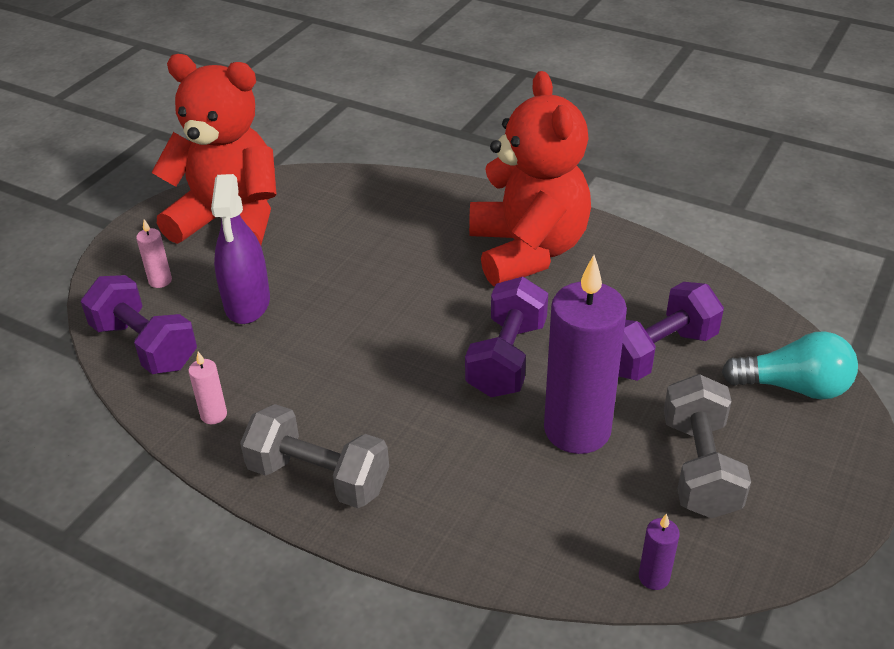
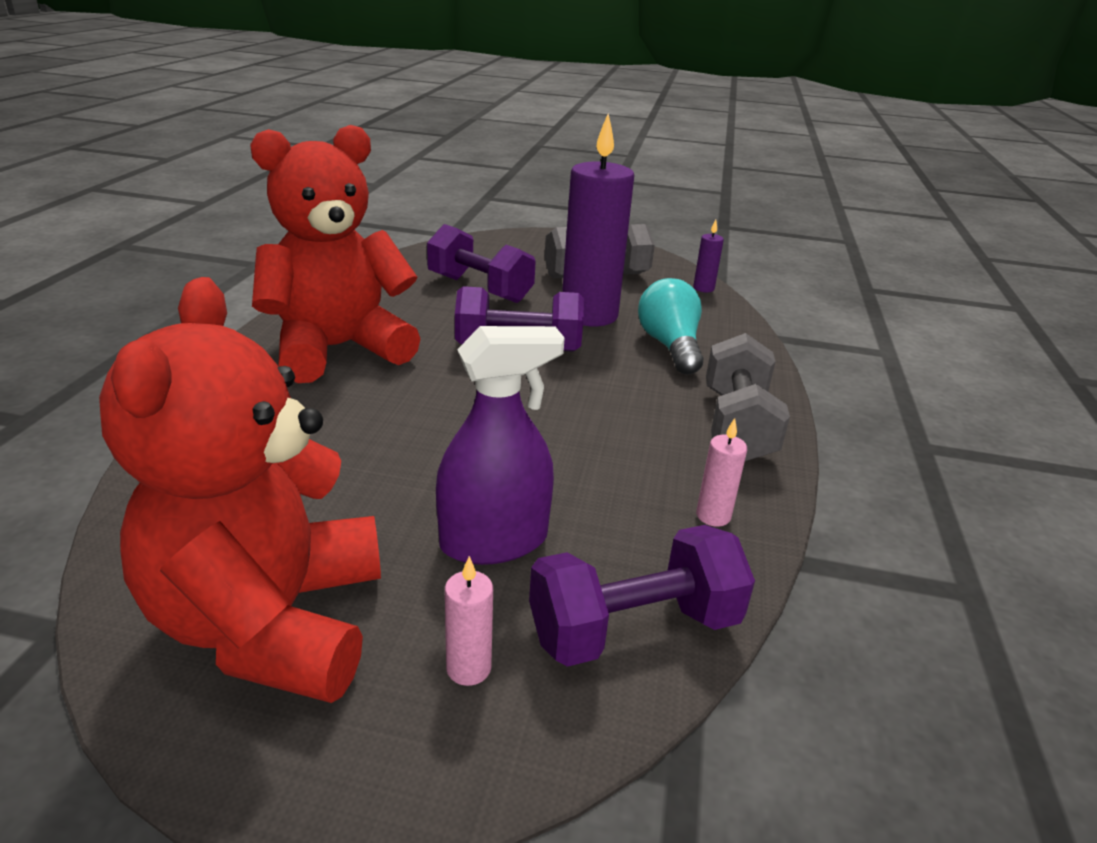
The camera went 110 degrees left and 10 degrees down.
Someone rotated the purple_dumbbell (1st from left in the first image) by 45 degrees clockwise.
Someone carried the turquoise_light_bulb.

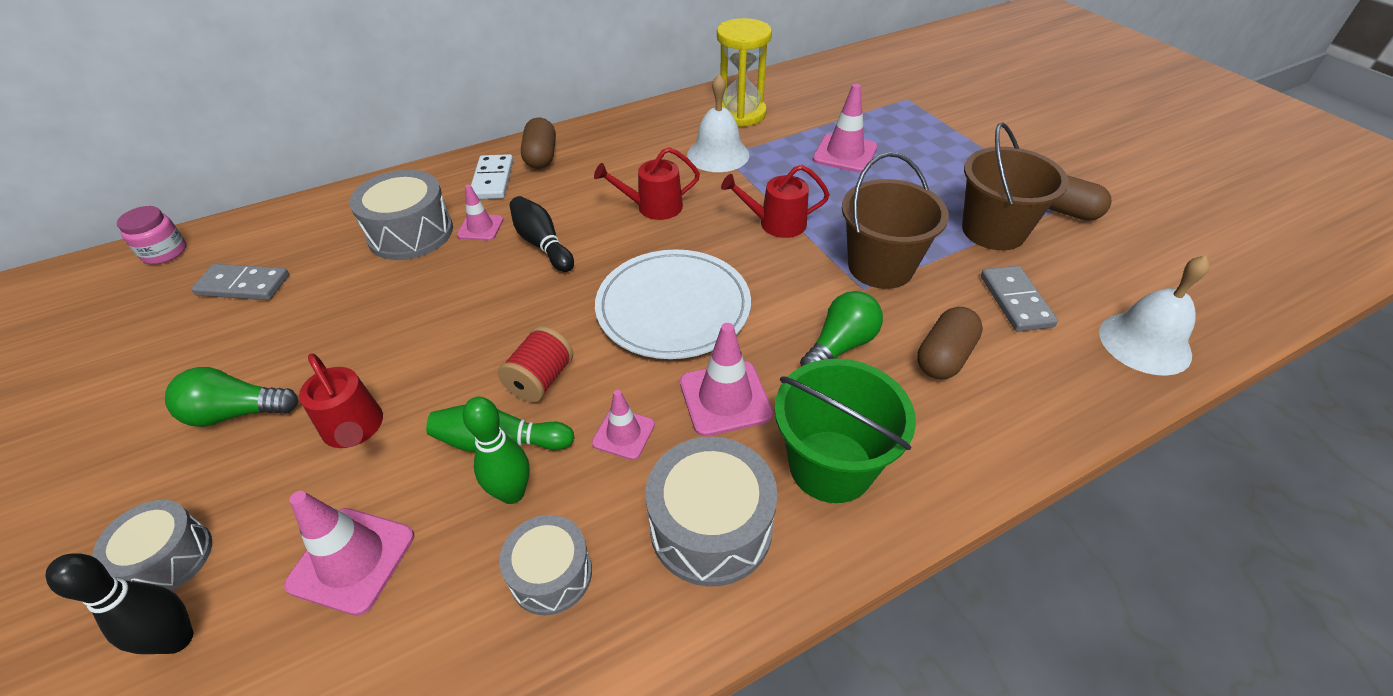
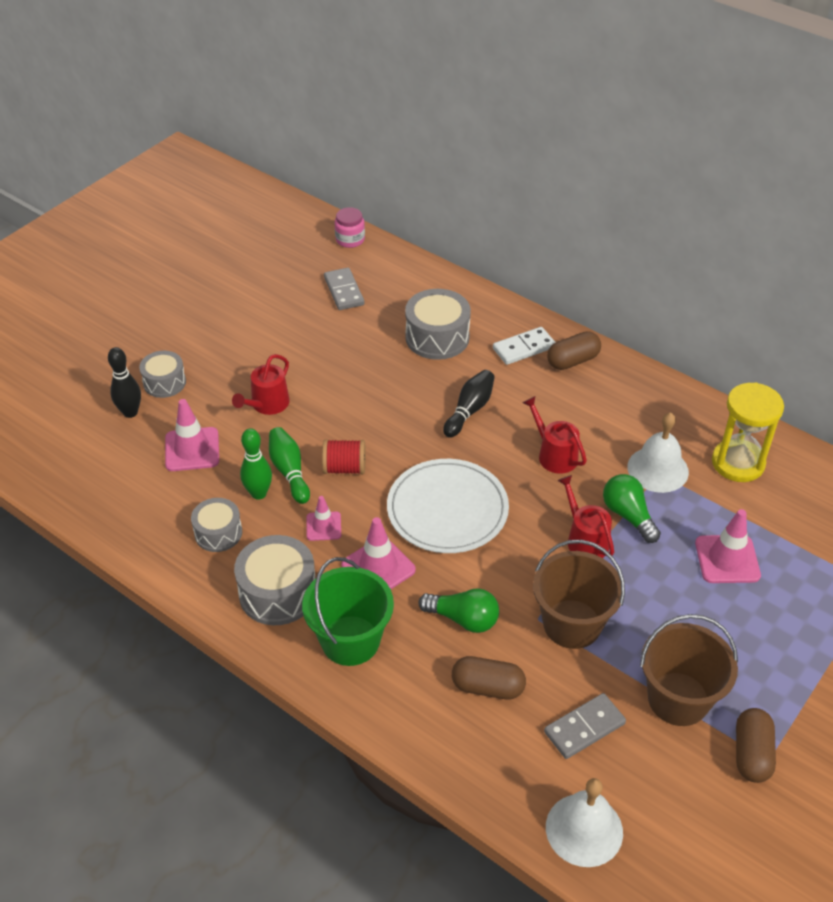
The camera went 65 degrees right and 0 degrees up.
Someone took away the pink_traffic_cone (2nd from left).
Someone carried the green_light_bulb (1st from left in the first image).

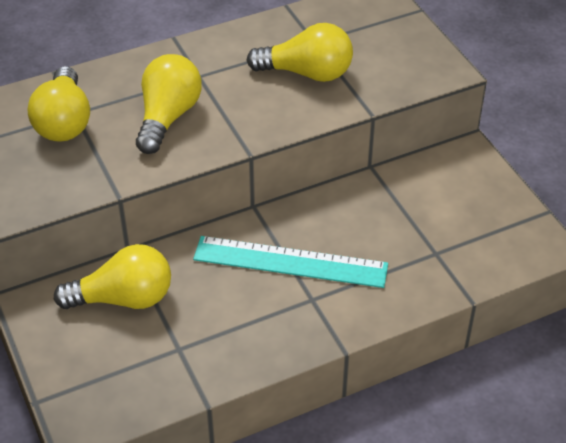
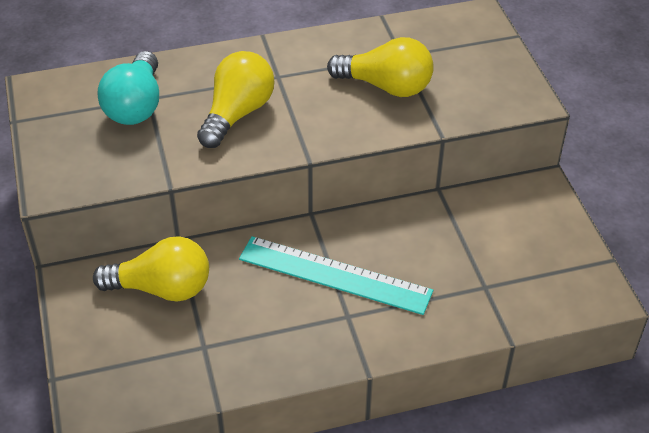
The camera went 10 degrees right and 0 degrees up.
Someone repainted the yellow_light_bulb (1st from left), which became the turquoise_light_bulb.

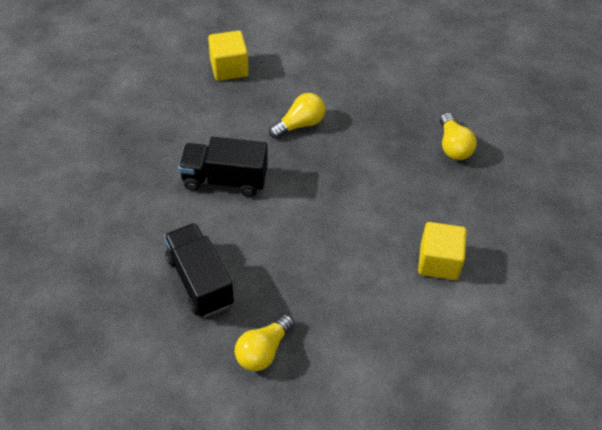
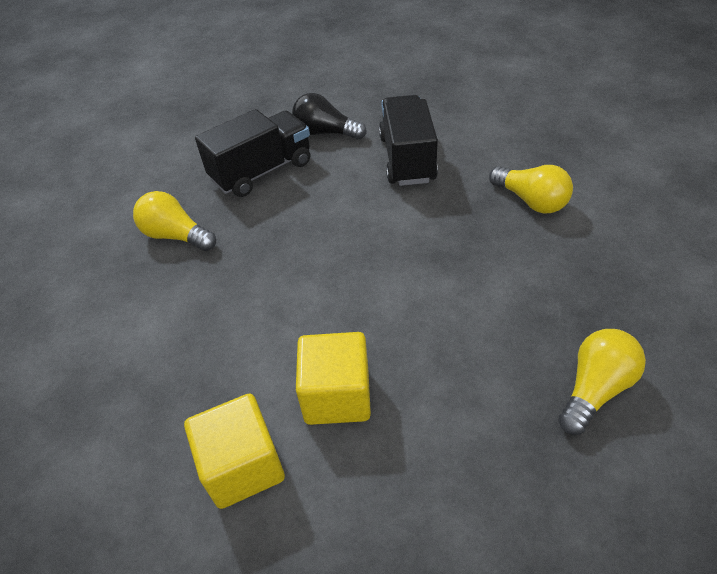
The camera went 85 degrees right and 5 degrees down.
Someone carried the yellow_cube (1st from left).
Someone rotated the yellow_light_bulb (3rd from left) by 150 degrees clockwise.
Someone put down the black_light_bulb.

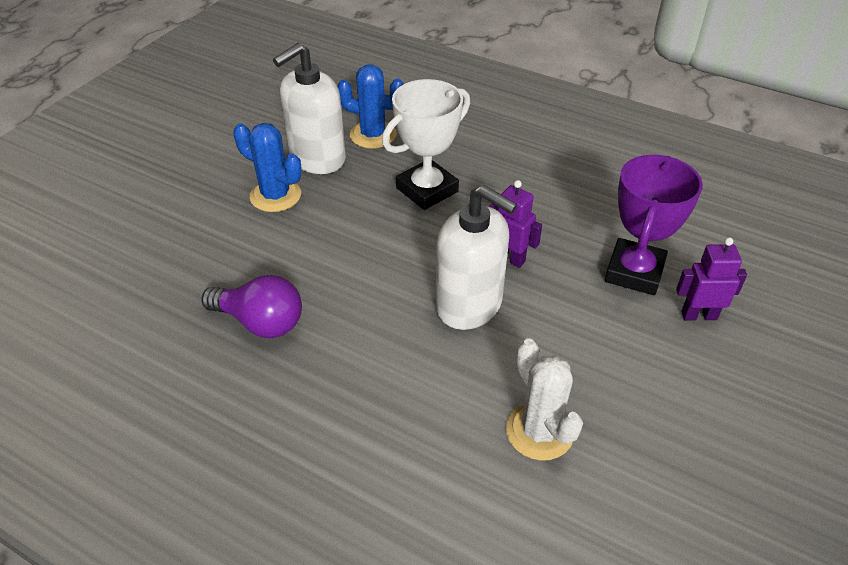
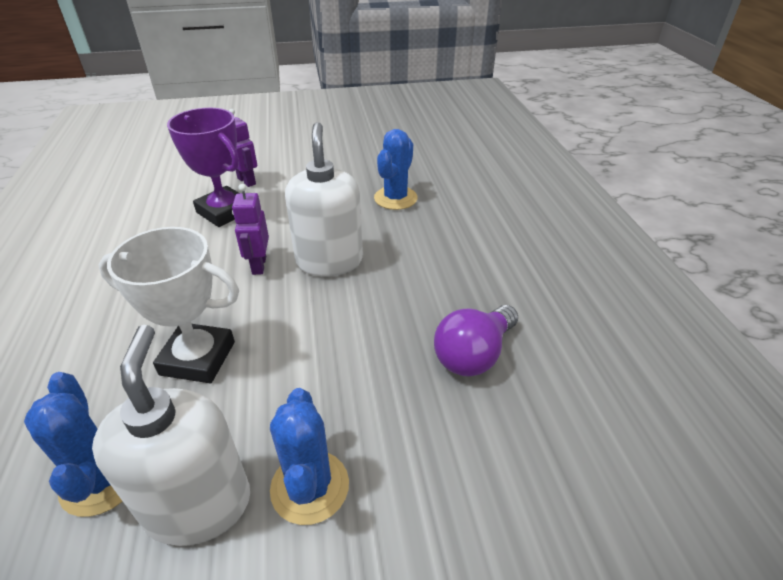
The camera went 130 degrees left and 5 degrees down.
Someone rotated the white_soap_dispenser (1st from left) by 105 degrees counterclockwise.
Someone rotated the purple_trophy by 60 degrees clockwise.
Someone rotated the purple_light_bulb by 120 degrees counterclockwise.
Someone repainted the white_cactus, which became the blue_cactus (3rd from left).

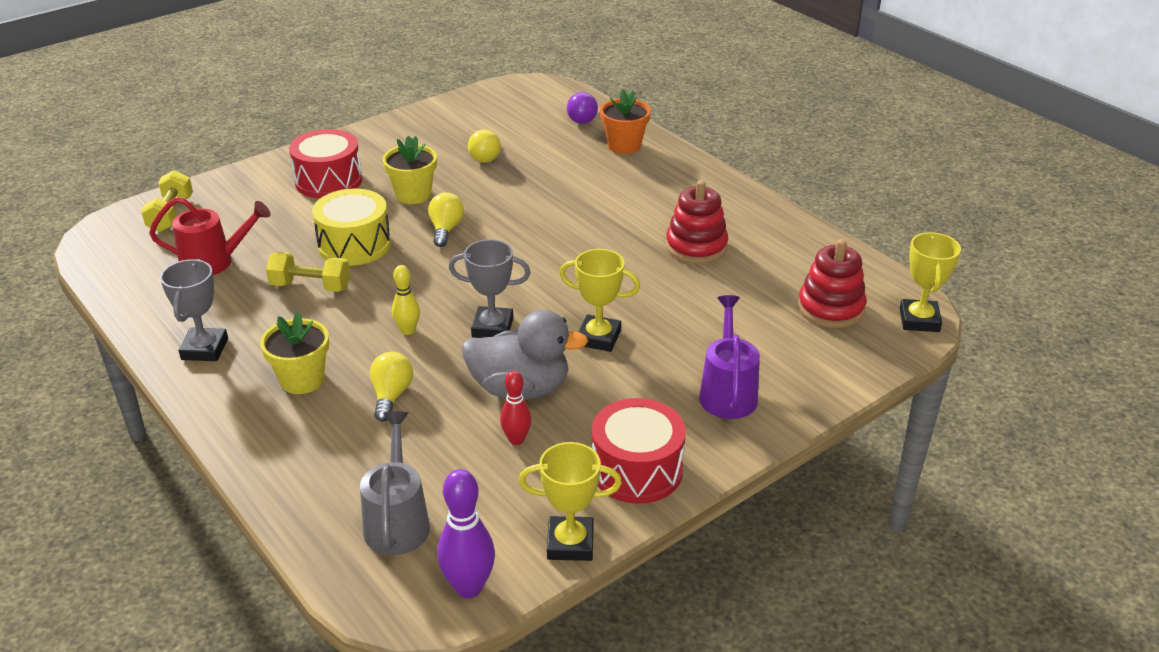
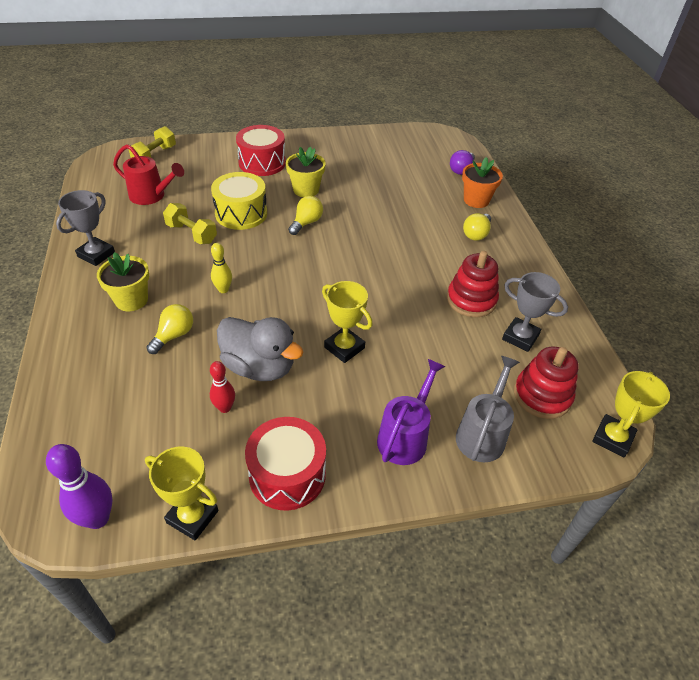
The camera went 25 degrees right and 10 degrees up.
Someone carried the yellow_light_bulb (3rd from left).
Someone carried the grey_trophy (2nd from left).
Someone carried the grey_watering_can.

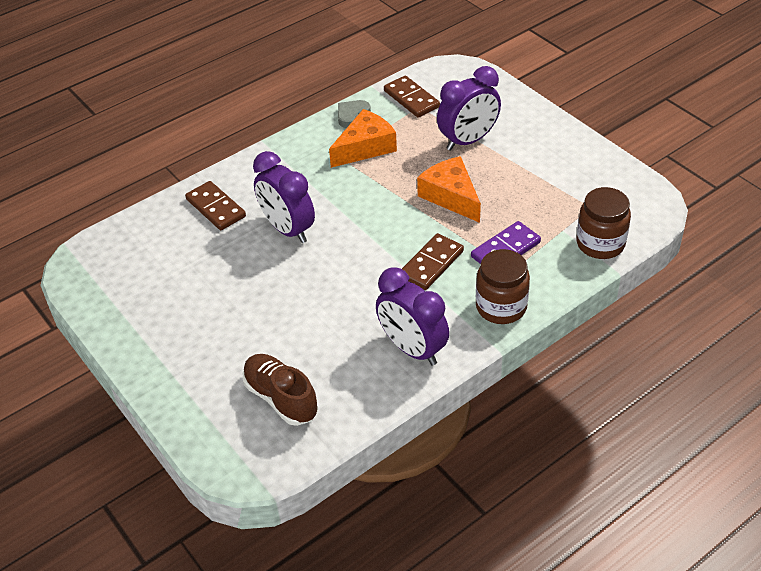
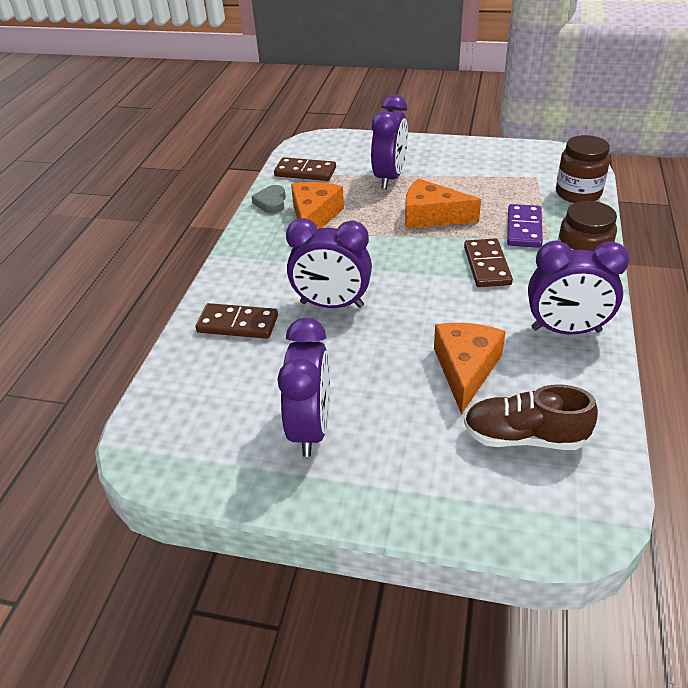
The camera went 40 degrees left and 5 degrees down.
Someone put down the purple_clock (1st from left).
Someone put down the orange_cheese (3rd from left).

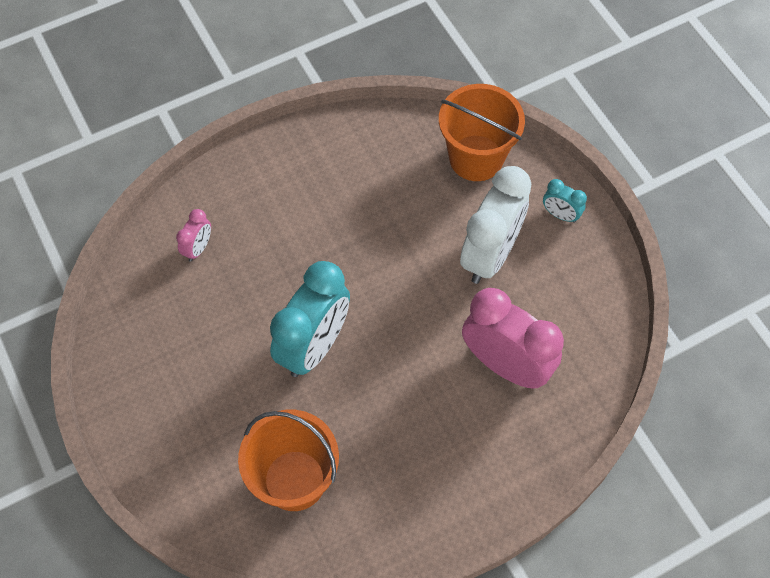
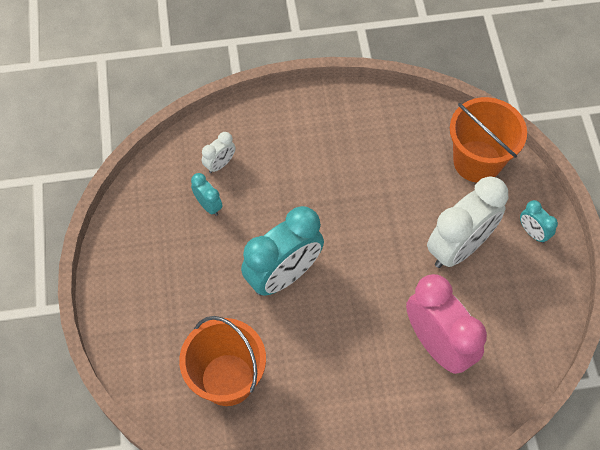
The camera went 20 degrees right and 0 degrees up.
Someone repainted the pink_clock (1st from left), which became the white_clock (1st from left).
Someone put down the turquoise_clock (1st from left).

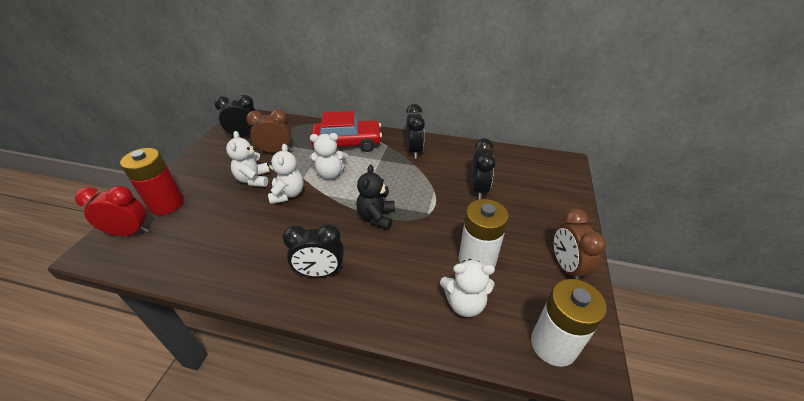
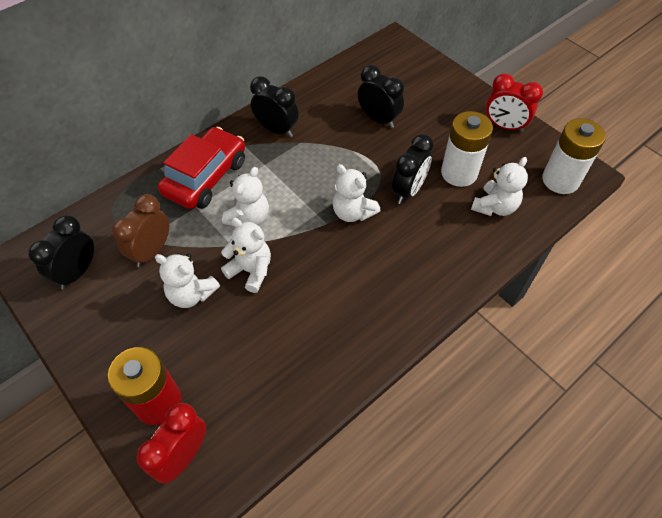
The camera went 55 degrees left and 15 degrees up.
Someone repainted the black_teddy_bear, which became the white_teddy_bear (4th from left).
Someone repainted the brown_clock (2nd from left), which became the red_clock (2nd from left).
Someone carried the black_clock (2nd from left in the first image).

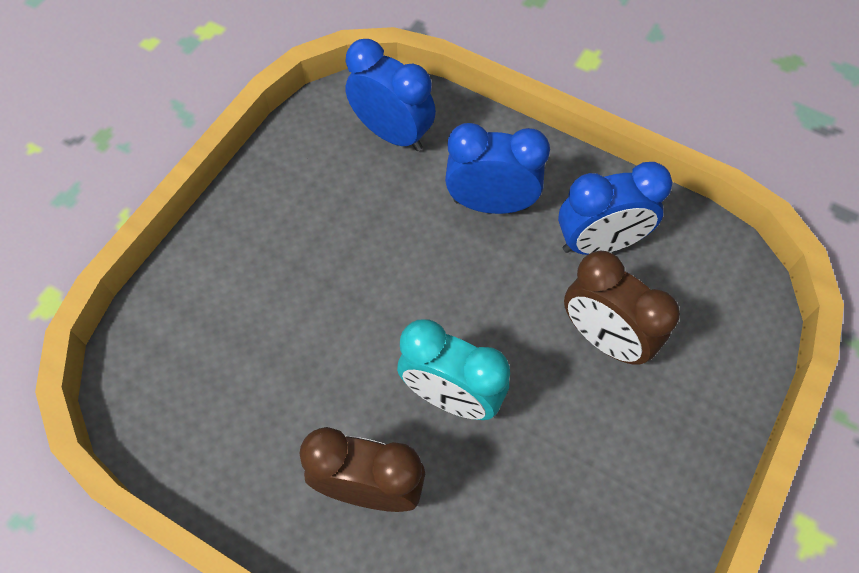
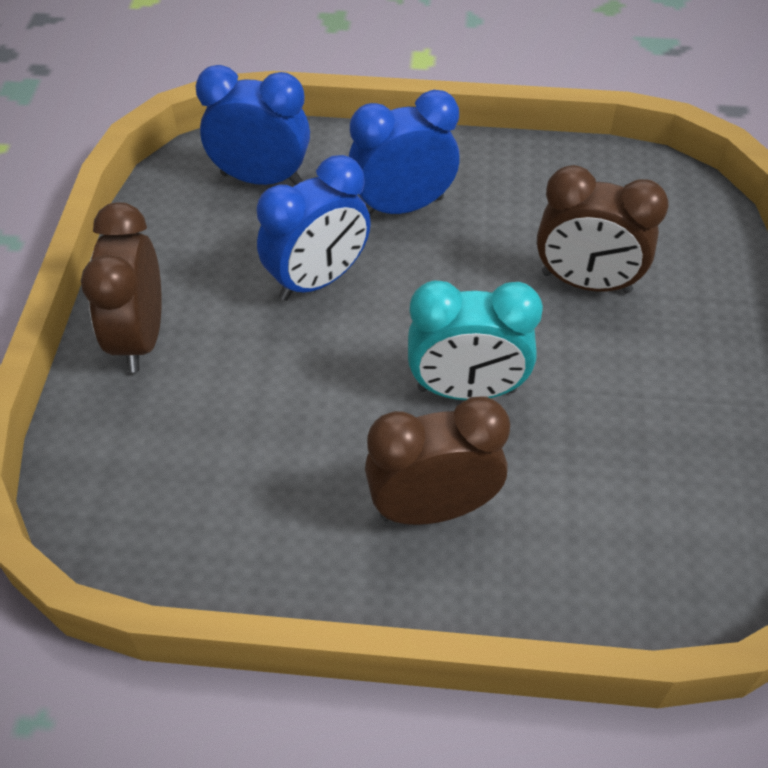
The camera went 25 degrees left and 10 degrees down.
Someone carried the blue_clock (3rd from left in the first image).
Someone put down the brown_clock (1st from left).

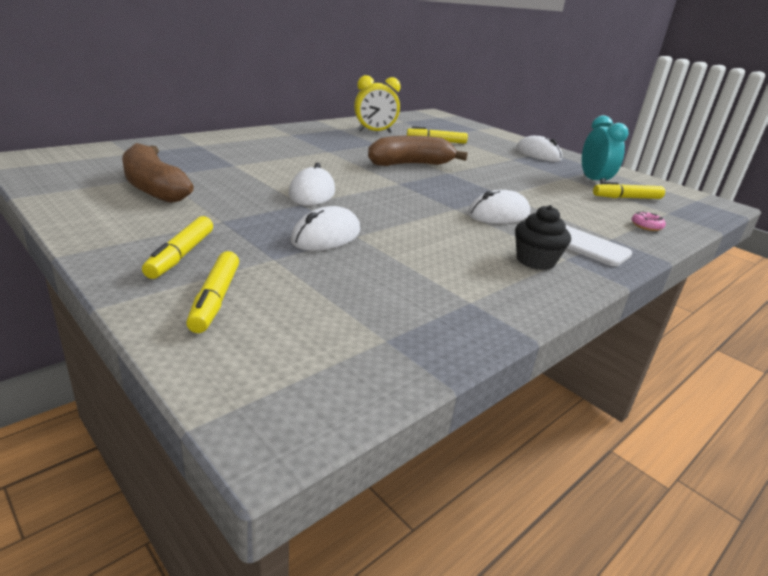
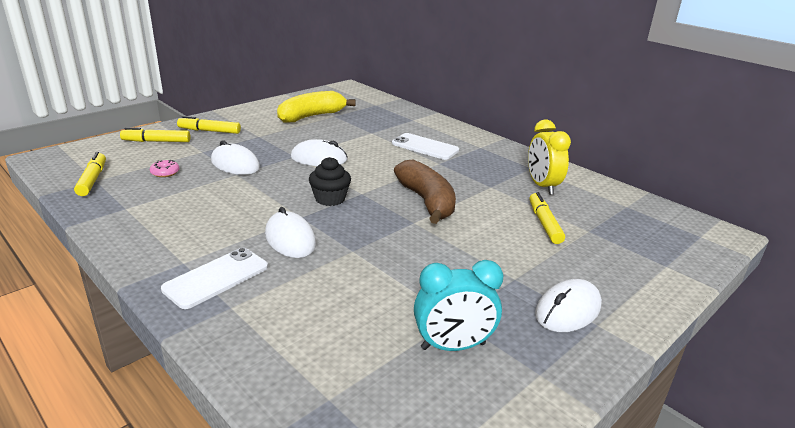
The camera went 90 degrees right and 0 degrees up.
Someone repainted the brown_banana (1st from left), which became the yellow_banana.
Someone carried the yellow_marker (4th from left in the first image).
Someone carried the black_cupcake.
Someone carried the pink_donut.
Someone put down the white_phone (2nd from left).

